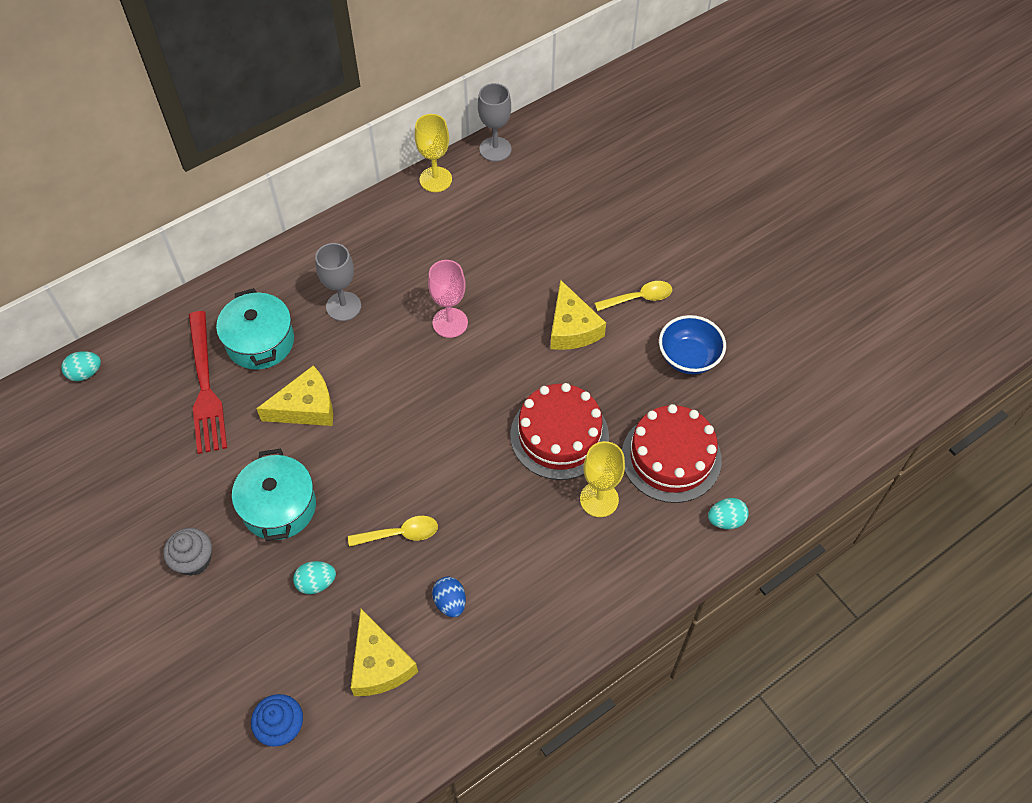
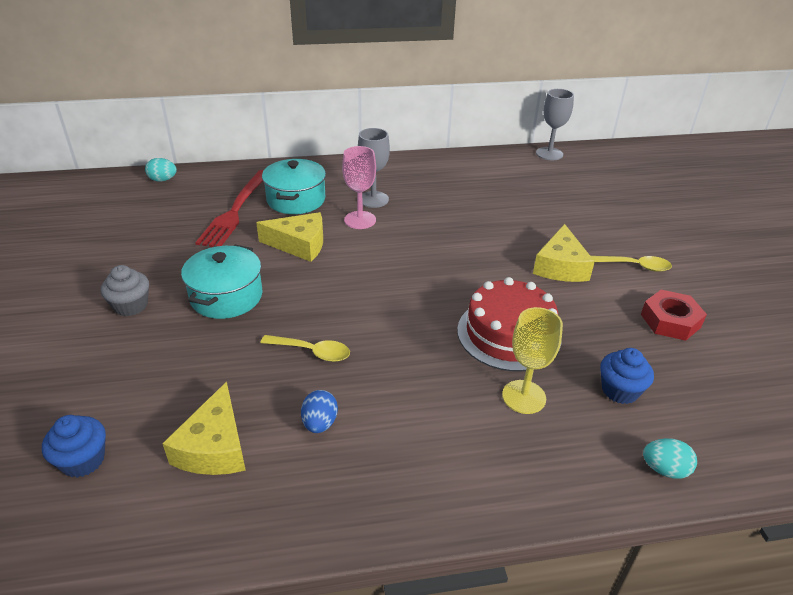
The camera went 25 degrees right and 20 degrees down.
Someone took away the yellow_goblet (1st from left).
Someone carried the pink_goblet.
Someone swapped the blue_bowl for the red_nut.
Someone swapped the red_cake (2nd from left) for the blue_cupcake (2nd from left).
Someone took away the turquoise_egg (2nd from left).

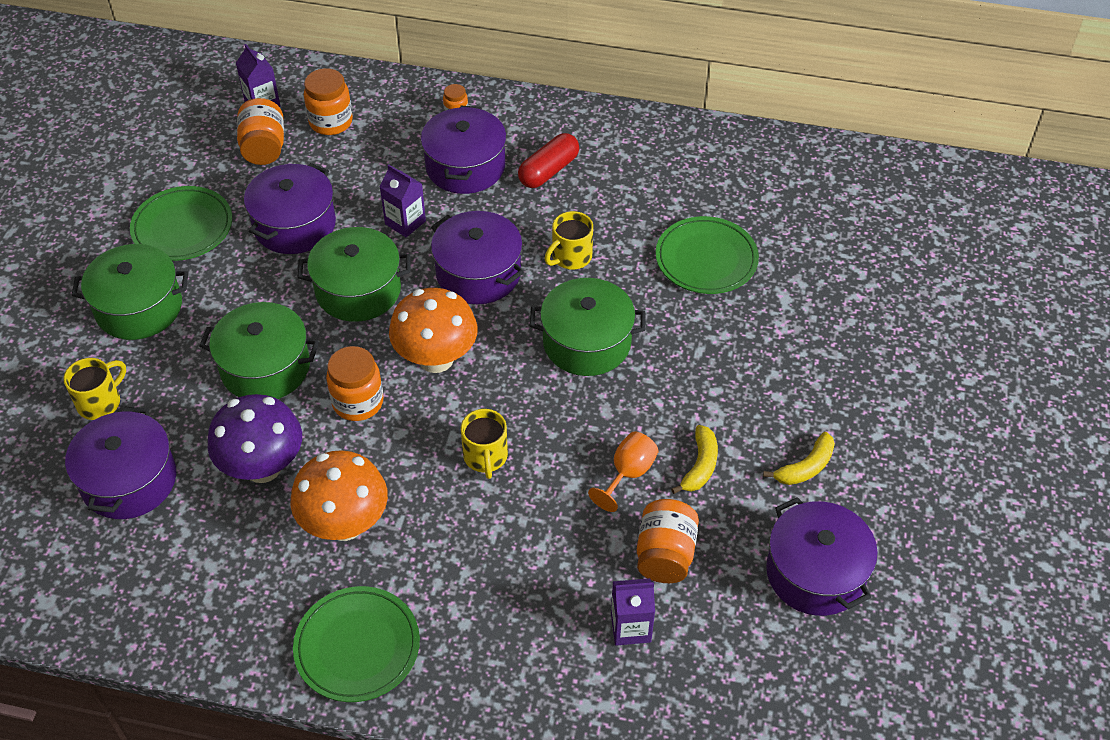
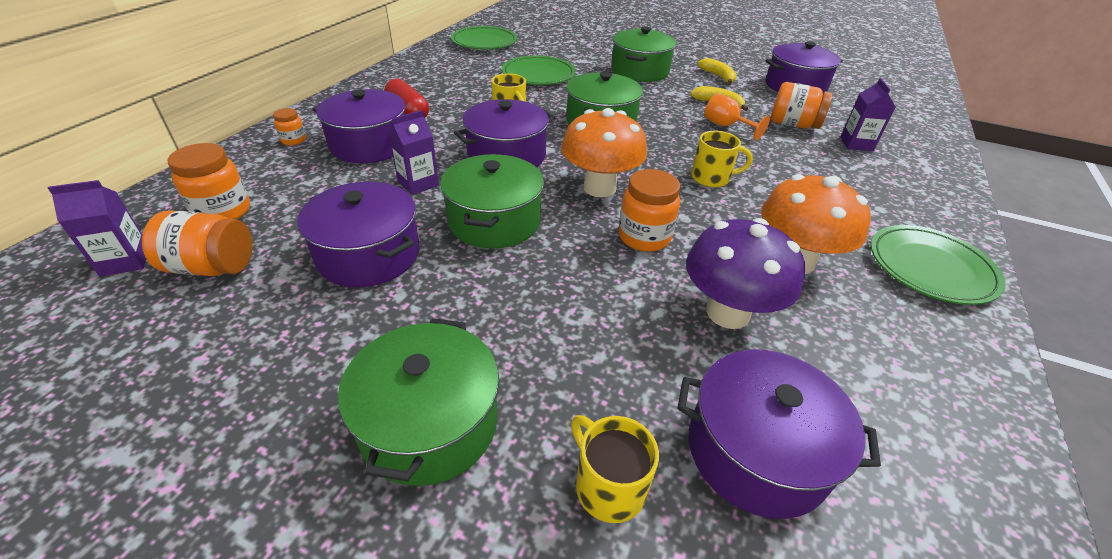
The camera went 80 degrees left and 10 degrees down.
Someone carried the green_plate (1st from left).
Someone carried the green_pot (2nd from left in the first image).

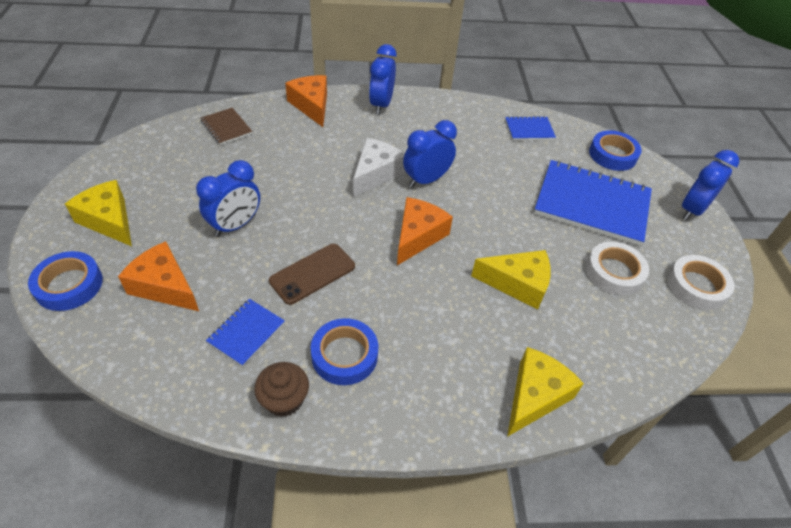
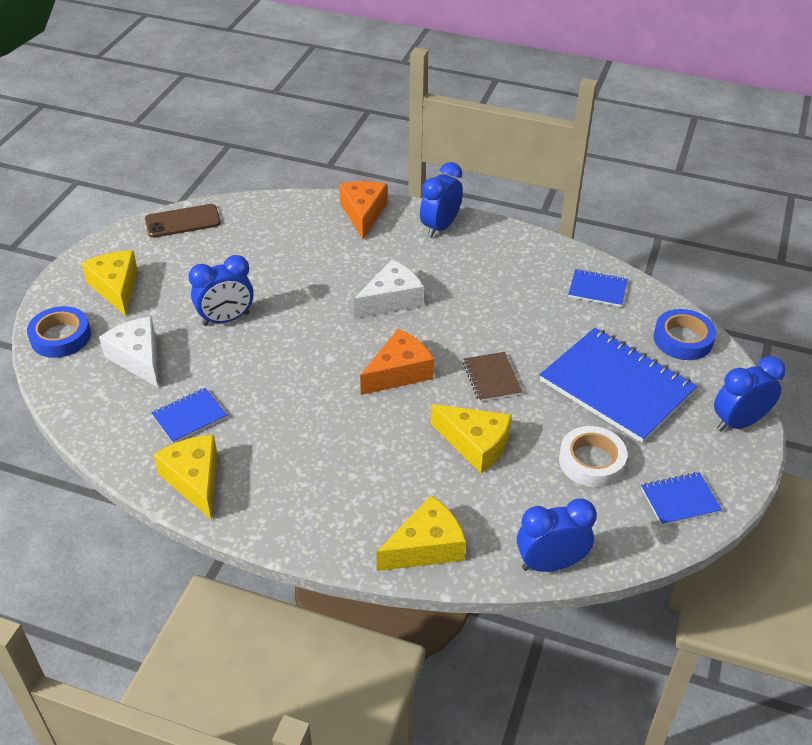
The camera went 25 degrees right and 5 degrees down.
Someone carried the brown_notebook.
Someone carried the blue_clock (3rd from left).
Someone repainted the orange_cheese (1st from left), which became the white_cheese (1st from left).
Someone carried the brown_phone.
Someone swapped the white_tape (2nd from left) for the blue_notebook (4th from left).
Someone took away the blue_tape (2nd from left).
Someone swapped the brown_cupcake for the yellow_cheese (2nd from left).

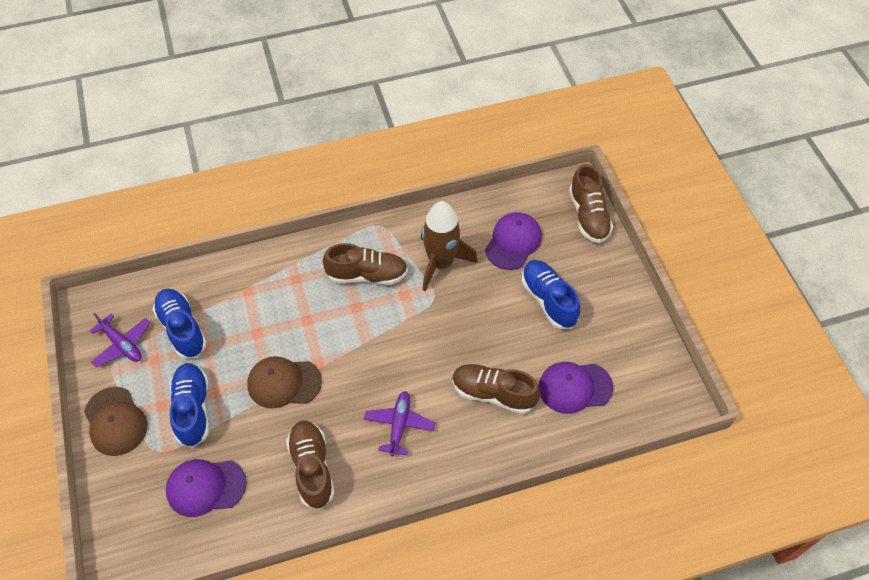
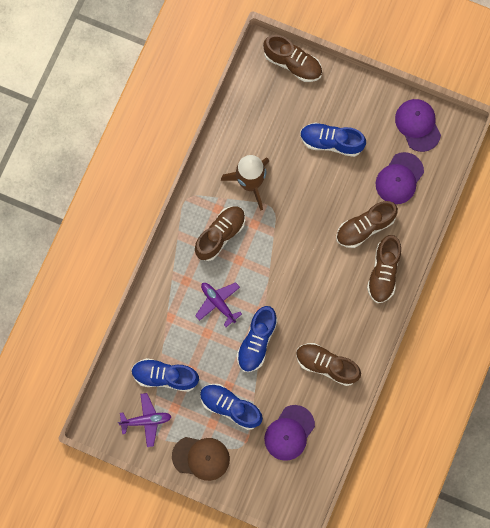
The camera went 50 degrees left and 20 degrees up.
Someone carried the purple_cap (2nd from left in the first image).
Someone swapped the brown_cap (2nd from left) for the blue_shoe (3rd from left).
Someone carried the purple_plane (2nd from left).
Someone put down the brown_shoe (5th from left).

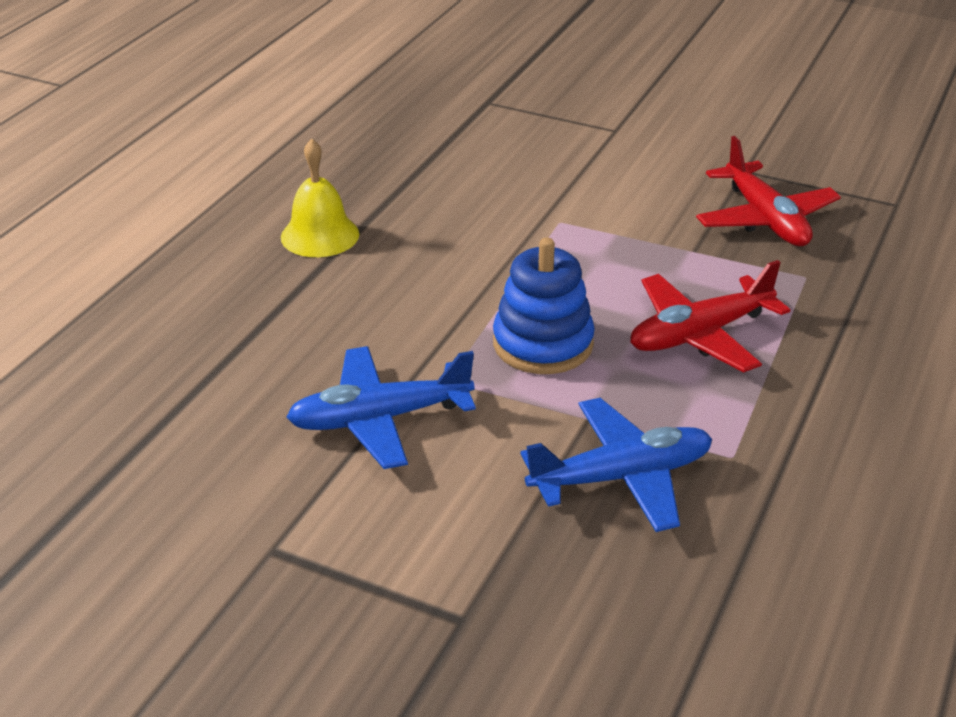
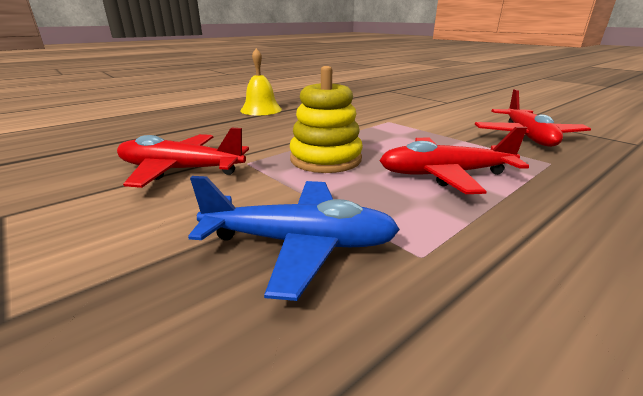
The camera went 25 degrees right and 10 degrees down.
Someone repainted the blue_stacking_toy, which became the yellow_stacking_toy.
Someone repainted the blue_plane (1st from left), which became the red_plane (1st from left).

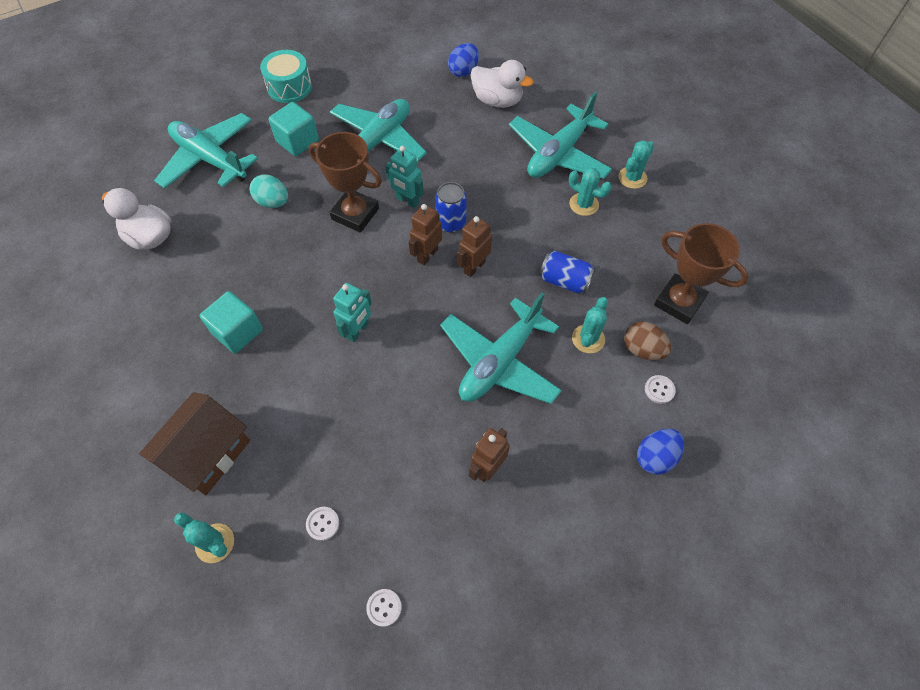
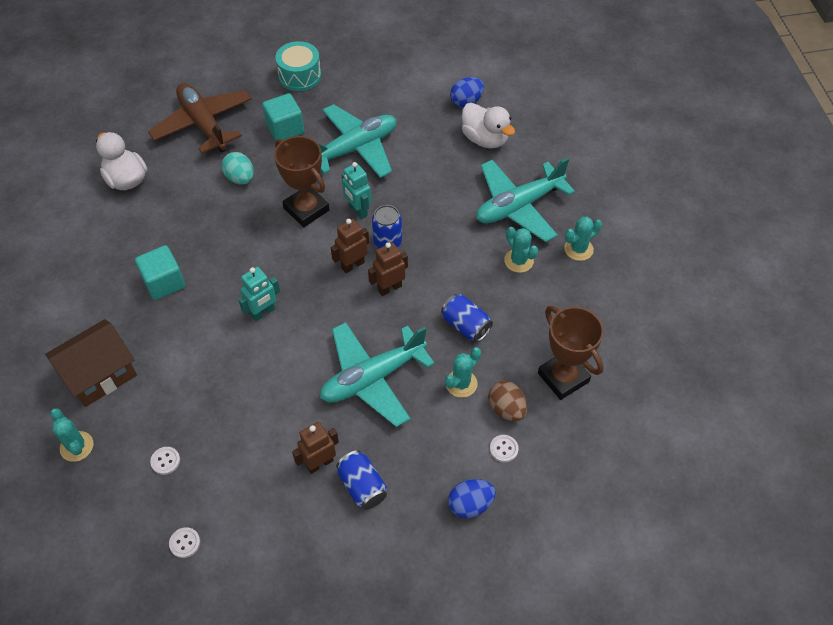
The camera went 20 degrees right and 5 degrees down.
Someone repainted the turquoise_plane (1st from left), which became the brown_plane.
Someone put down the blue_can (1st from left).

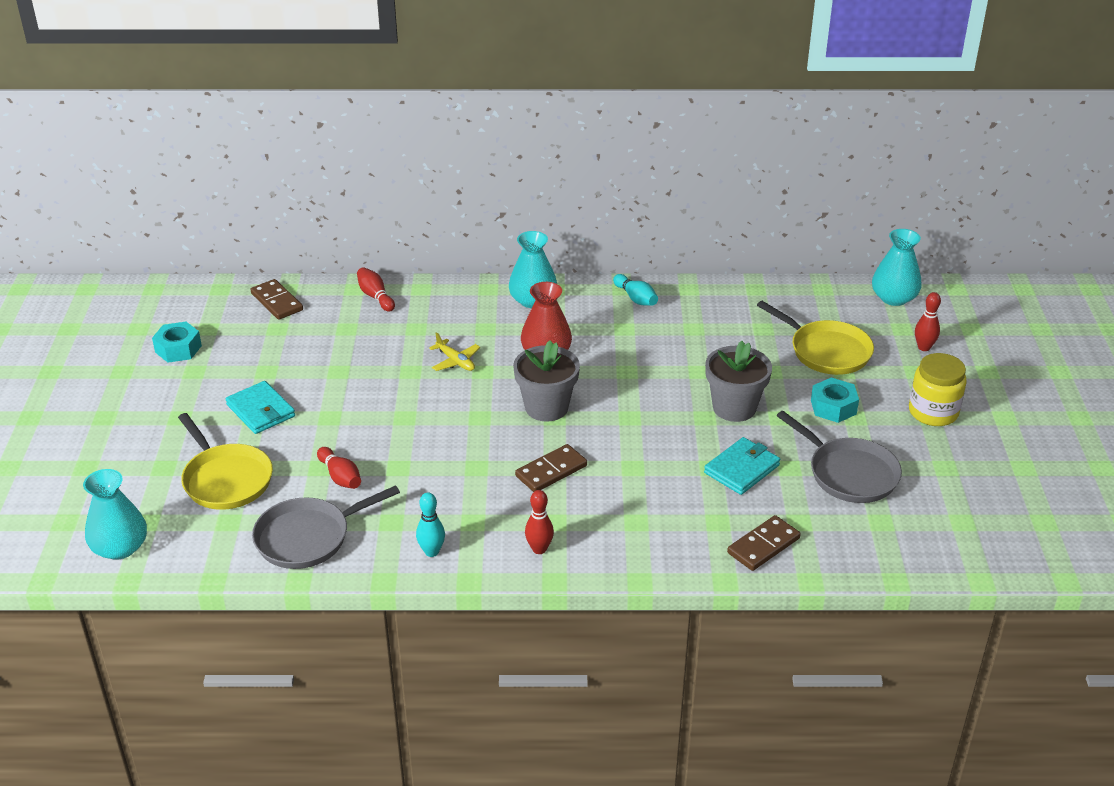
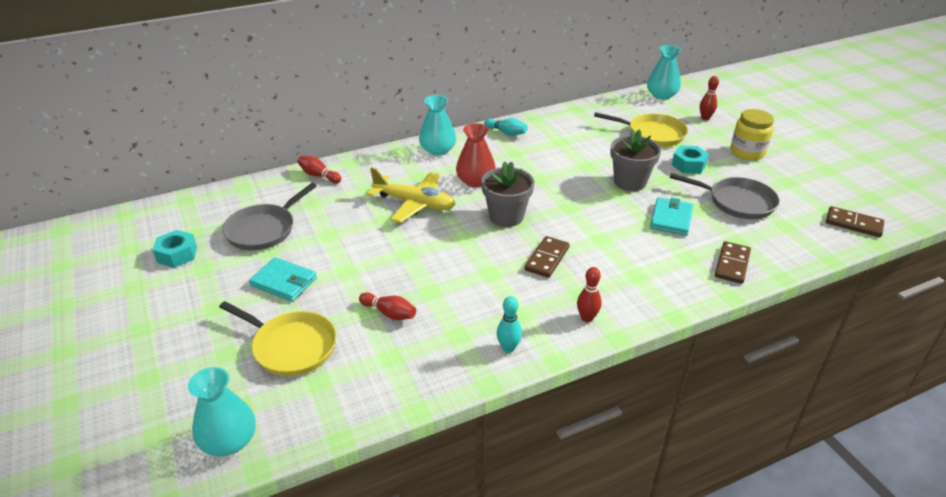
The camera went 25 degrees left and 0 degrees up.
Someone carried the brown_domino (1st from left in the first image).
Someone scaled the yellow_plane by 1.95.
Someone carried the grey_pan (1st from left).

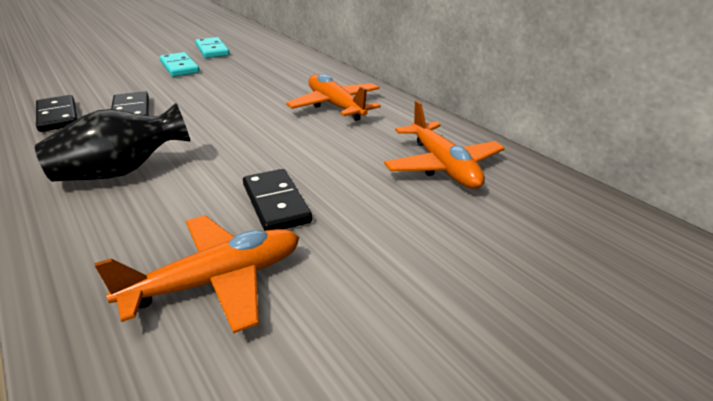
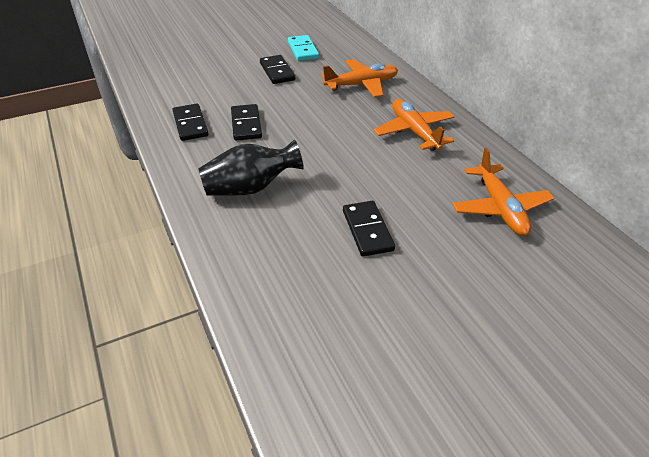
The camera went 10 degrees right and 10 degrees up.
Someone repainted the turquoise_domino (1st from left), which became the black_domino (3rd from left).
Someone carried the orange_plane (1st from left).

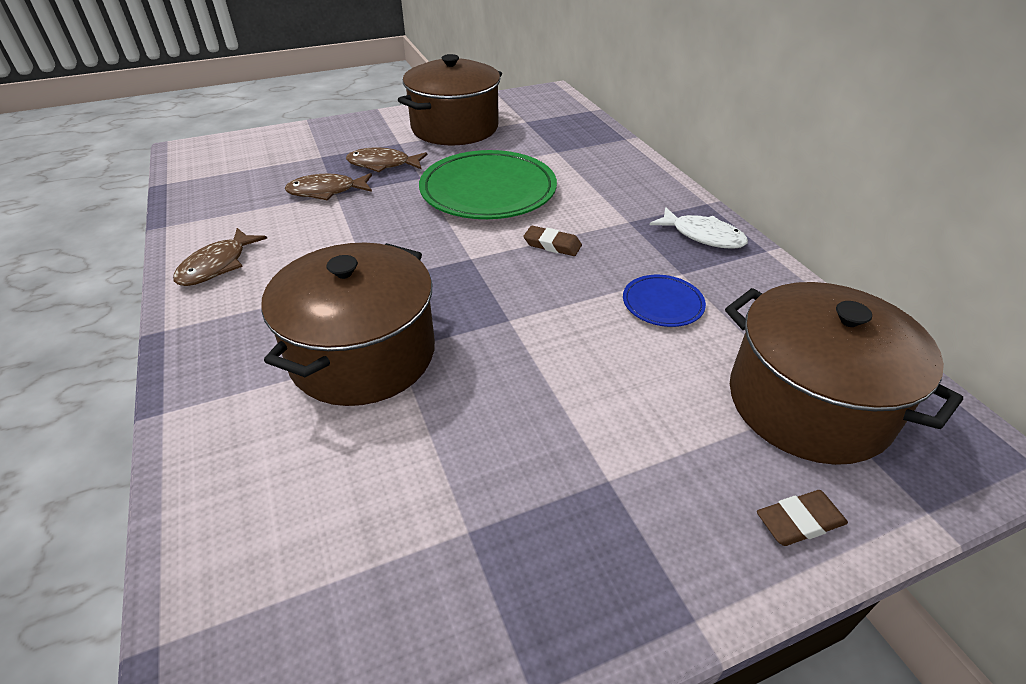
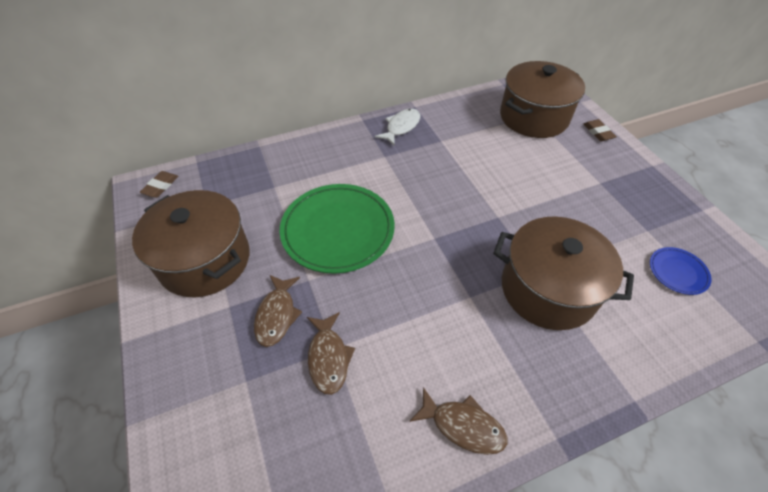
The camera went 90 degrees left and 10 degrees up.
Someone carried the brown_eraser (1st from left).
Someone carried the blue_plate.

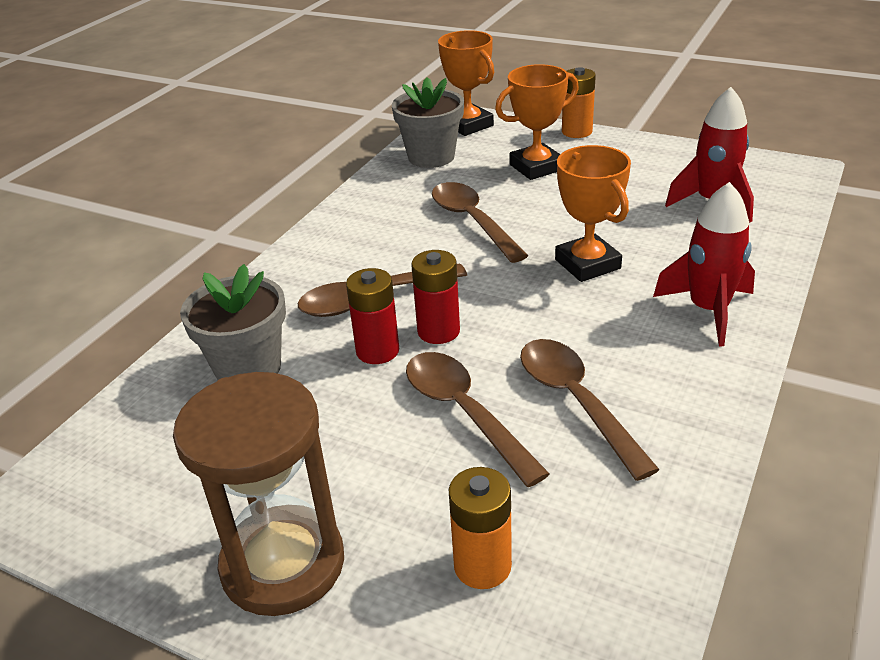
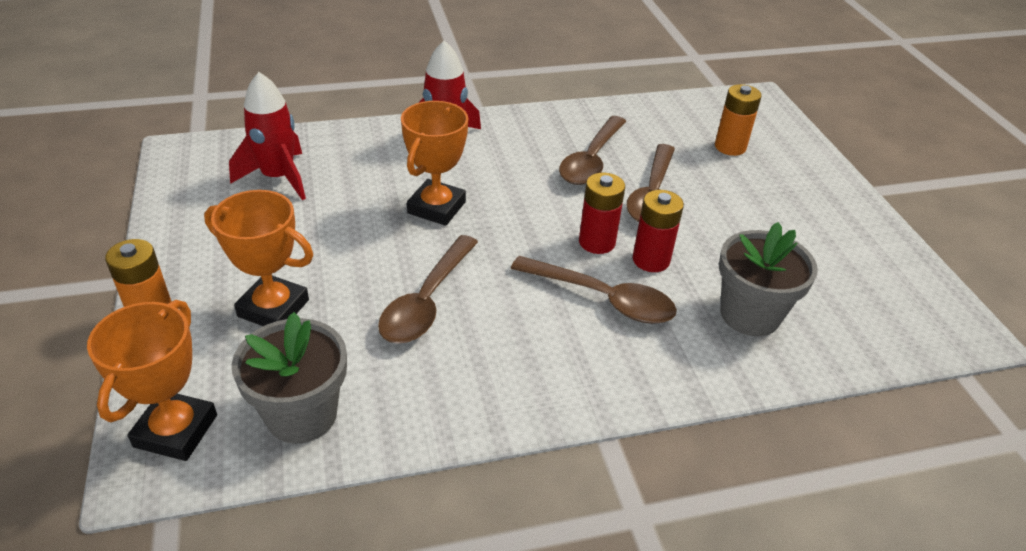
The camera went 135 degrees left and 5 degrees up.
Someone took away the brown_hourglass.

